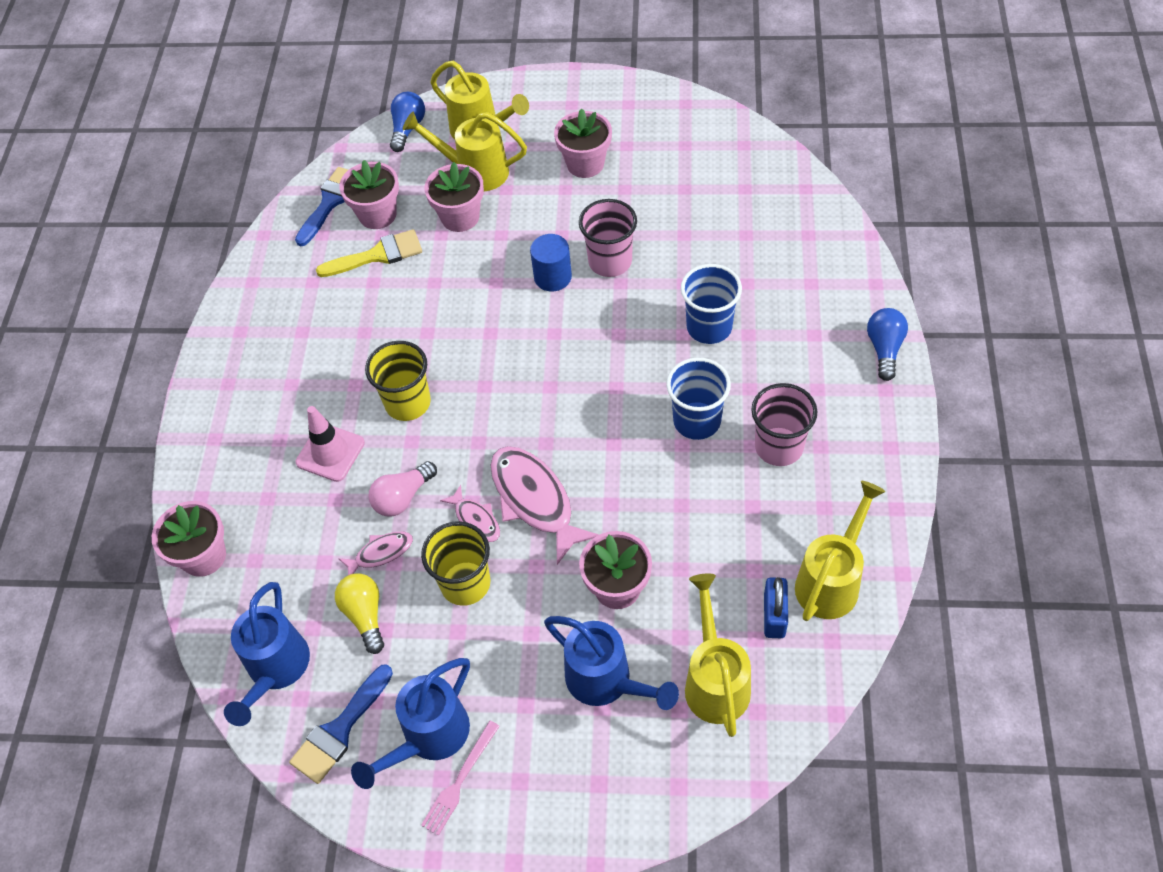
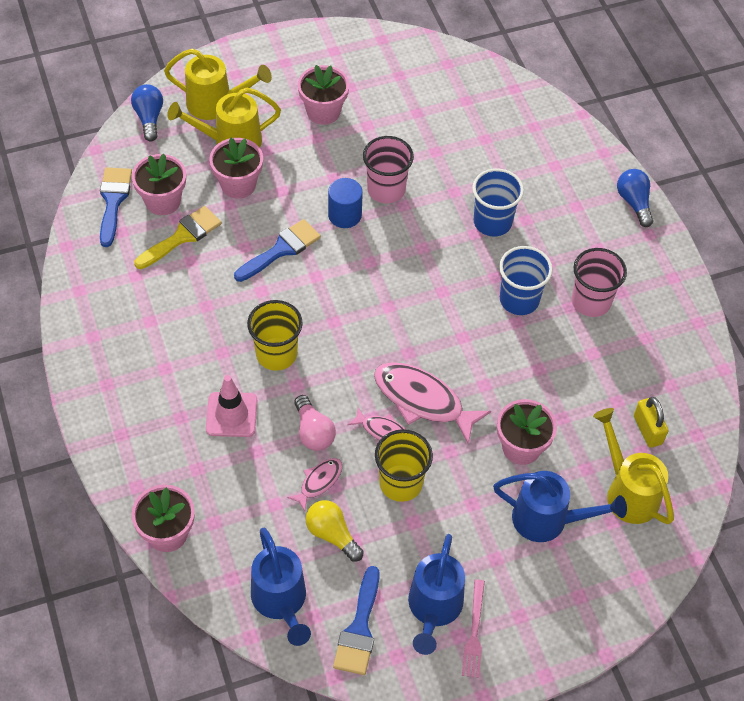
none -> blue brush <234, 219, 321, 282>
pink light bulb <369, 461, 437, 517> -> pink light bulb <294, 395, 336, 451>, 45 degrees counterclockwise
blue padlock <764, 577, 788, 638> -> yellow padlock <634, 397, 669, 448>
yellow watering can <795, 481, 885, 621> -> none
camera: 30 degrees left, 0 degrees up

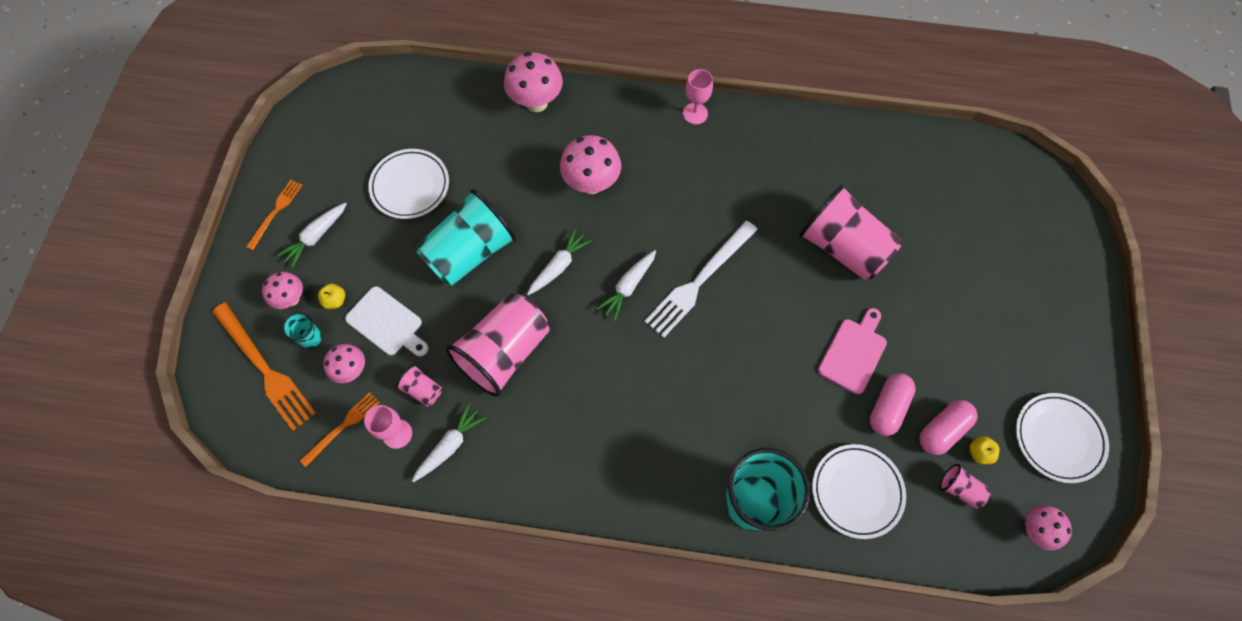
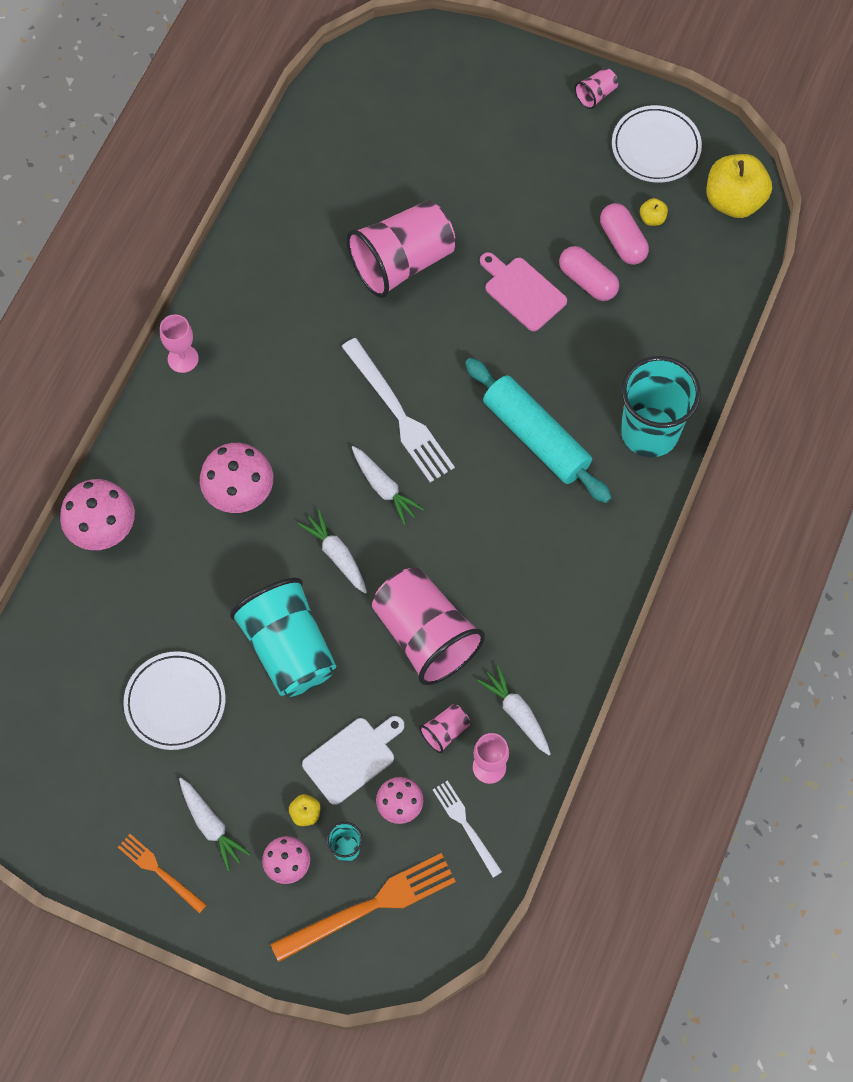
orange fork <300, 392, 380, 467> -> white fork <433, 780, 502, 878>
none -> turquoise rolling pin <465, 358, 612, 503>
pink cup <940, 464, 991, 509> -> pink cup <574, 68, 618, 109>, shifted
pink mushroom <1025, 505, 1072, 550> -> yellow apple <707, 154, 772, 218>
white plate <812, 444, 906, 539> -> none
camera: 75 degrees left, 0 degrees up

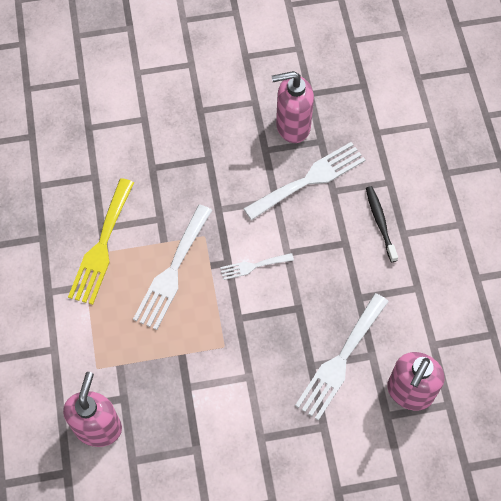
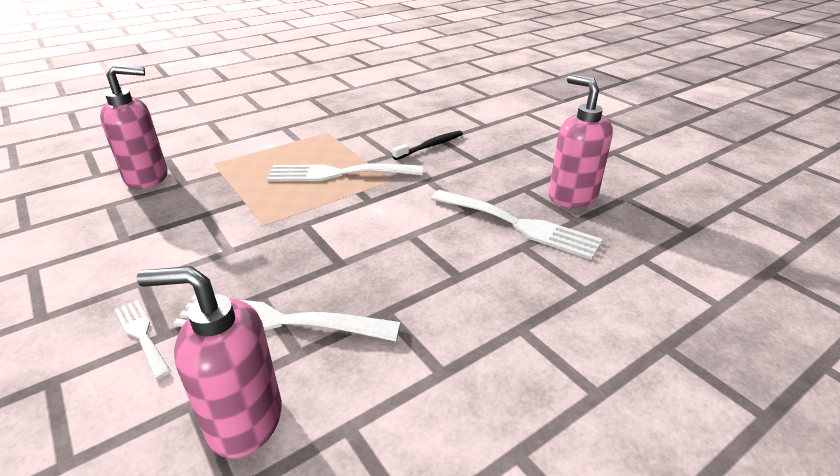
white fork <220, 253, 294, 280> -> white fork <115, 300, 171, 379>, shifted
black toothbrush <366, 186, 398, 262> -> black toothbrush <392, 131, 463, 160>, shifted
yellow fork <68, 178, 134, 305> -> none
camera: 65 degrees right, 30 degrees down

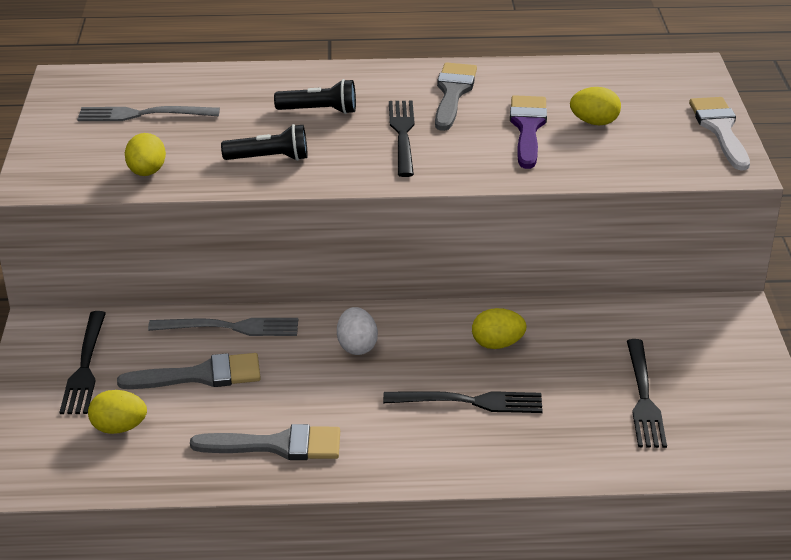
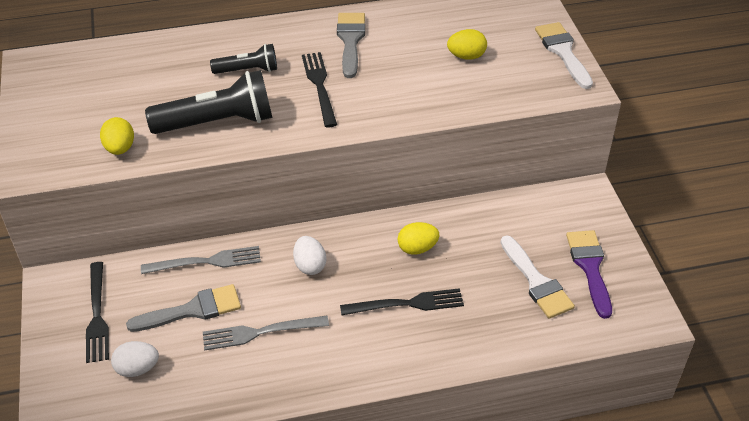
yellow egg <88, 390, 147, 434> -> white egg <111, 341, 159, 377>
black flashlight <221, 124, 308, 161> -> black flashlight <145, 70, 273, 134>, x1.76
grey fork <77, 106, 220, 121> -> grey fork <203, 316, 329, 351>, shifted
black fork <627, 339, 667, 448> -> white brush <500, 235, 575, 319>
purple brush <510, 95, 547, 169> -> purple brush <566, 230, 612, 319>, shifted
grey brush <190, 424, 340, 460> -> none
camera: 10 degrees left, 10 degrees up

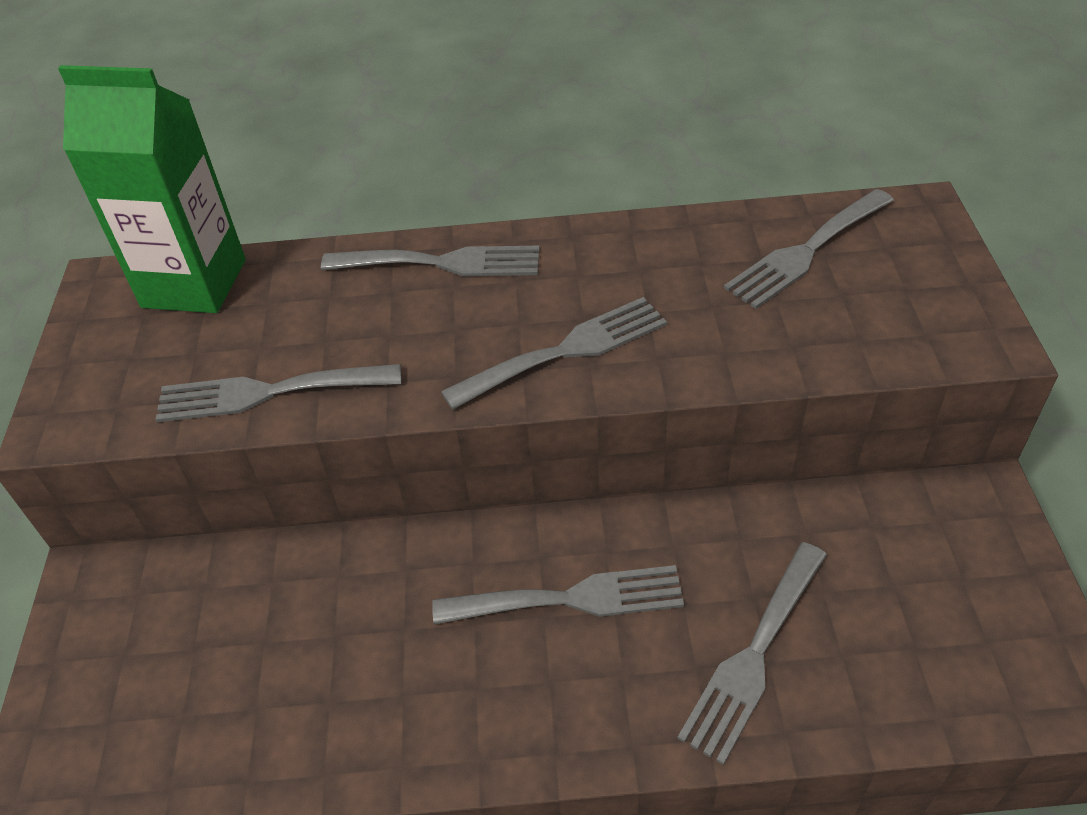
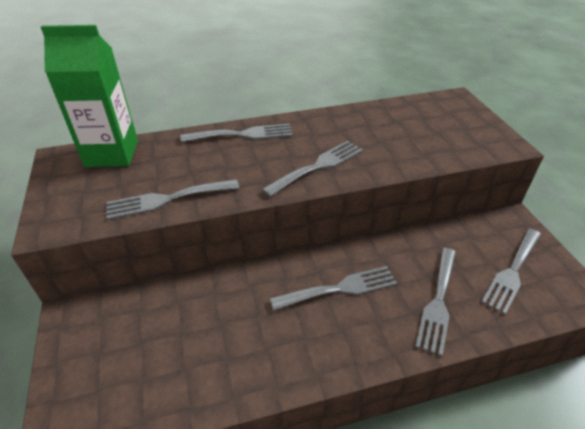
grey fork <724, 189, 894, 309> -> grey fork <481, 228, 541, 315>, shifted
camera: 15 degrees left, 5 degrees down

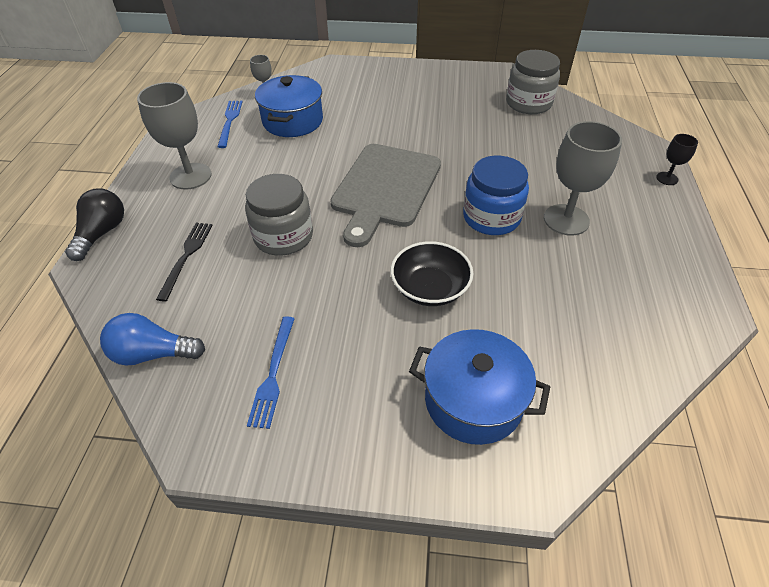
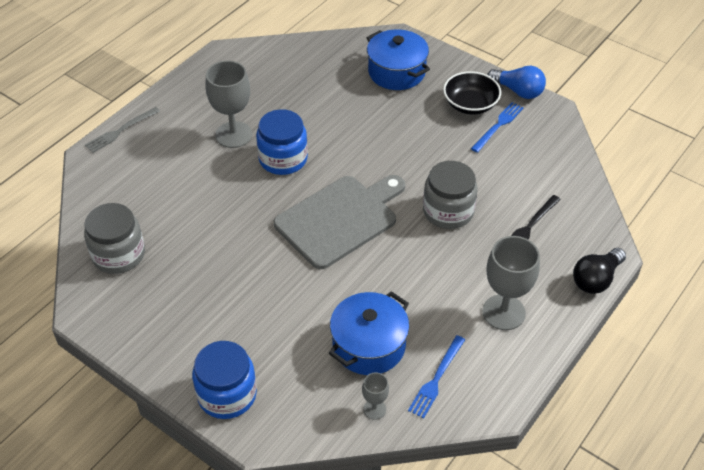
black goblet <656, 134, 698, 185> -> grey fork <85, 107, 160, 153>
none -> blue jar <192, 341, 257, 419>
black bowl <391, 241, 473, 306> -> black bowl <443, 71, 501, 115>, shifted
blue light bulb <100, 313, 205, 366> -> blue light bulb <487, 66, 546, 99>, shifted
camera: 150 degrees left, 0 degrees up

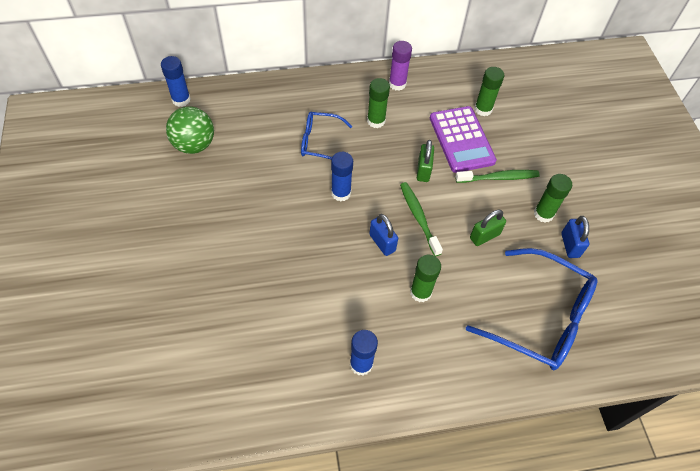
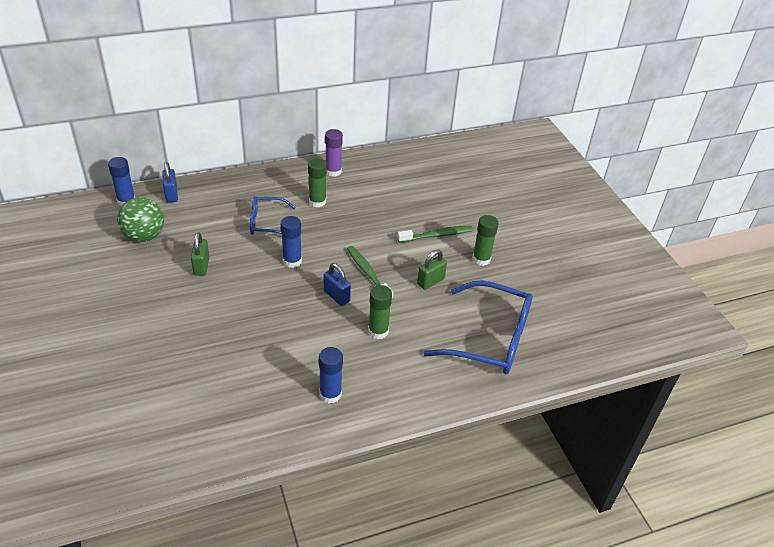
blue padlock <561, 216, 589, 258> -> blue padlock <162, 162, 178, 203>, shifted
green padlock <417, 140, 434, 182> -> green padlock <191, 232, 210, 276>, shifted
purple calculator <430, 106, 497, 173> -> none
green glue stick <474, 67, 504, 116> -> none
camera: 10 degrees left, 15 degrees down

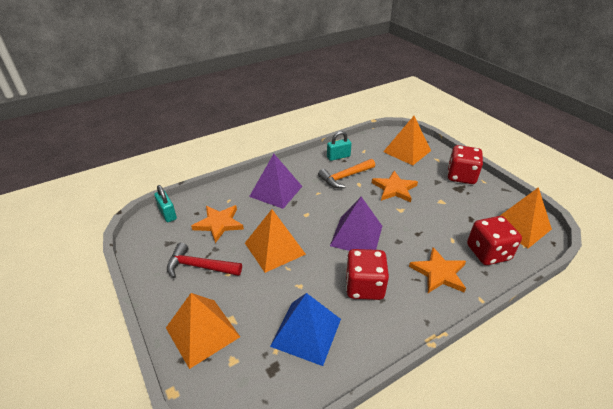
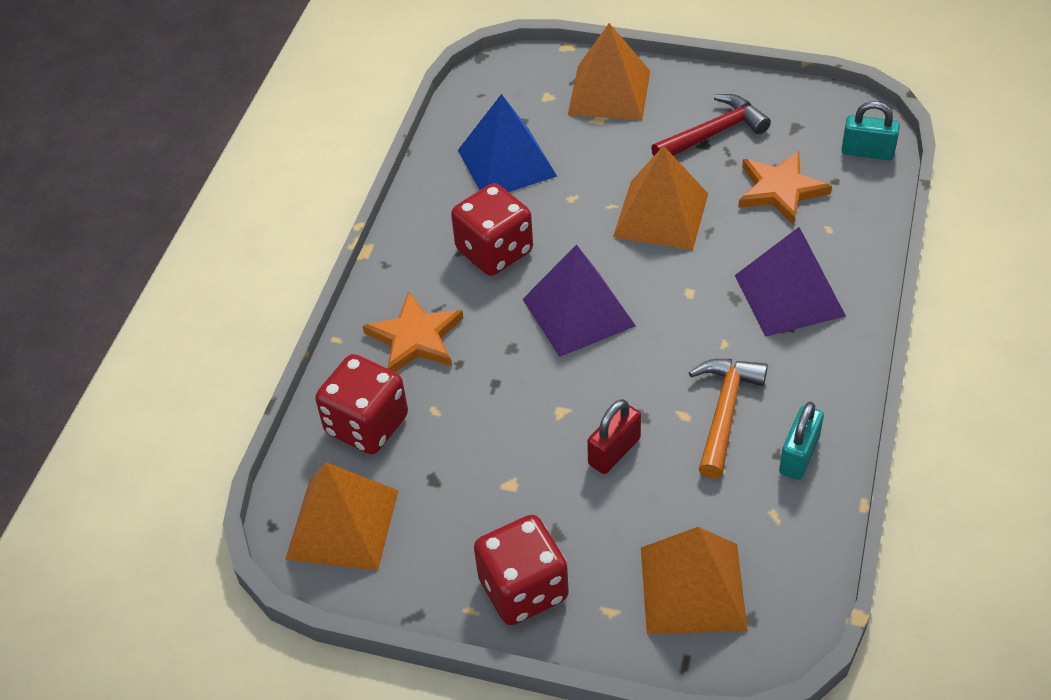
orange star <372, 171, 418, 202> -> red padlock <587, 399, 641, 474>
camera: 140 degrees right, 10 degrees up

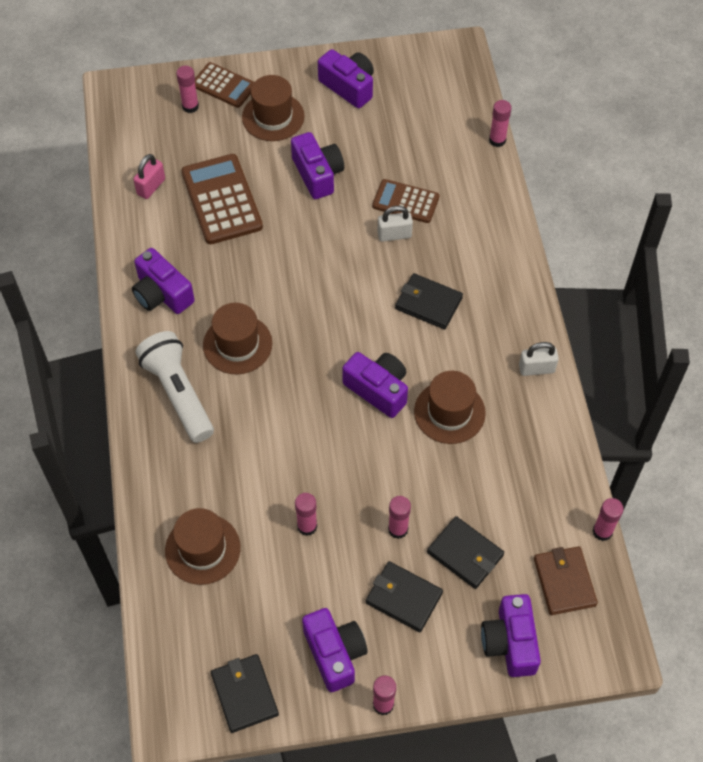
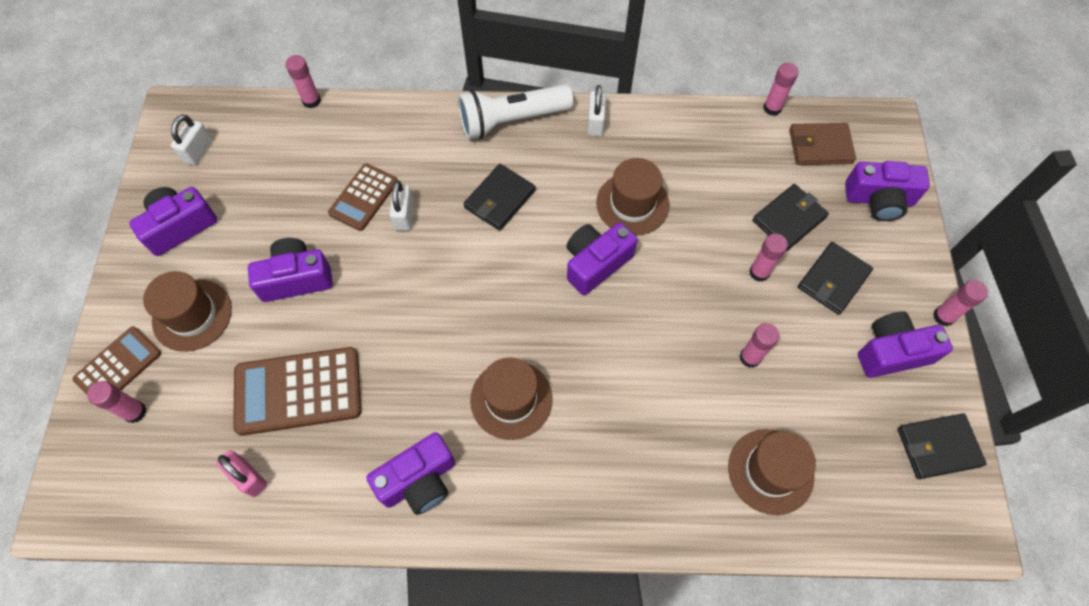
none -> white padlock <171, 114, 212, 165>
white flashlight <135, 331, 214, 443> -> white flashlight <458, 85, 573, 139>, shifted
camera: 80 degrees left, 5 degrees up

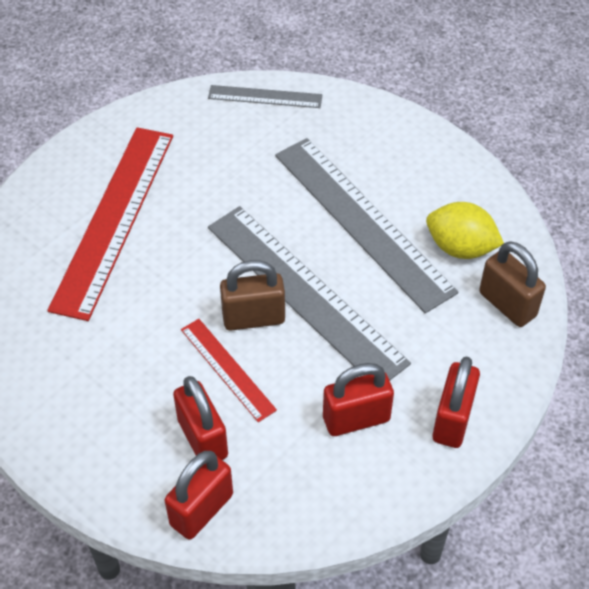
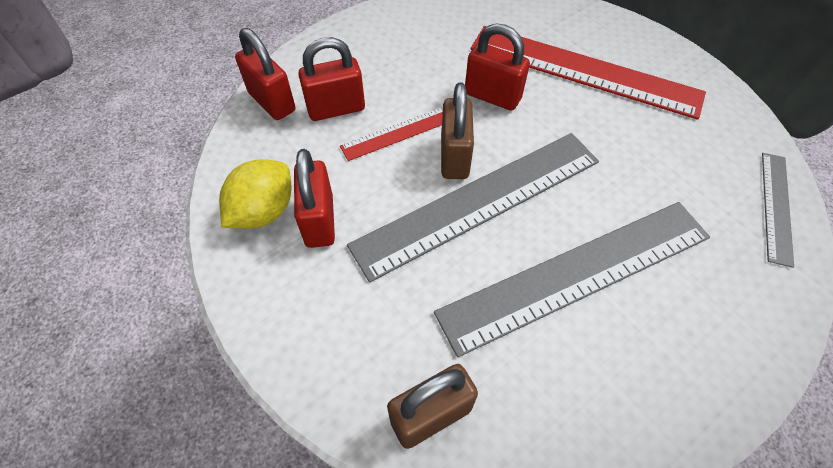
yellow lemon <426, 202, 504, 259> -> yellow lemon <219, 159, 292, 229>, shifted
red padlock <433, 357, 480, 448> -> red padlock <465, 23, 530, 111>, shifted
camera: 100 degrees right, 5 degrees up

